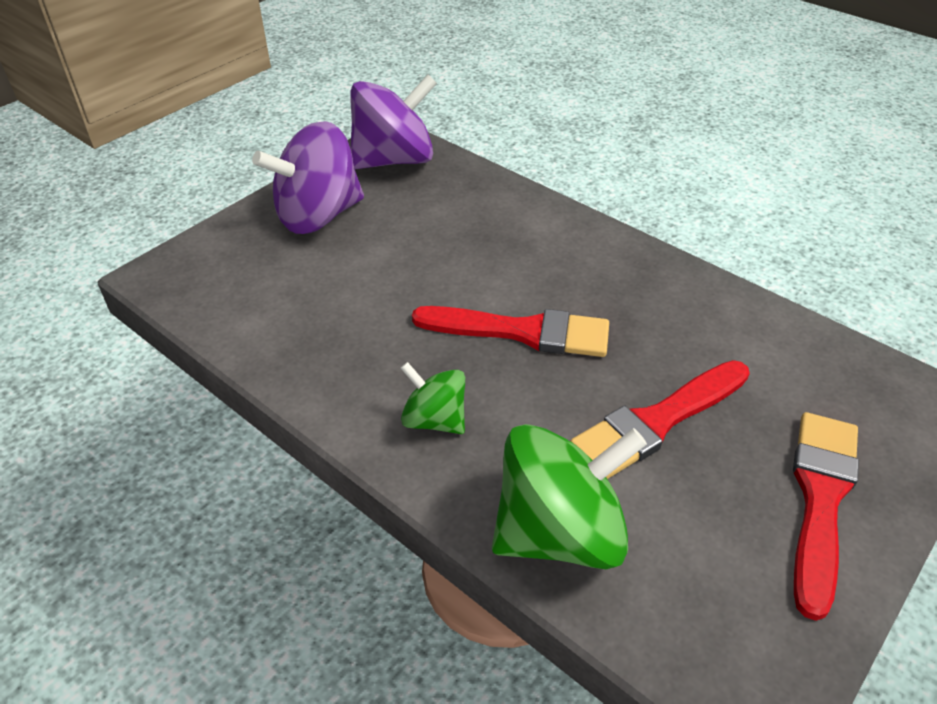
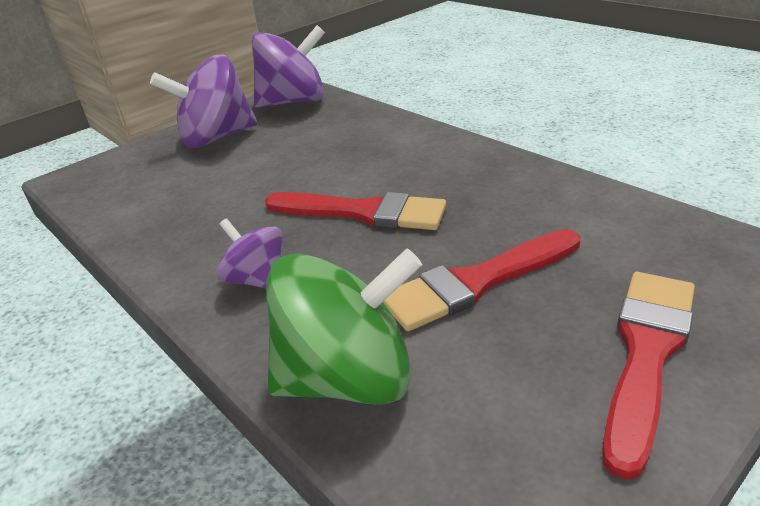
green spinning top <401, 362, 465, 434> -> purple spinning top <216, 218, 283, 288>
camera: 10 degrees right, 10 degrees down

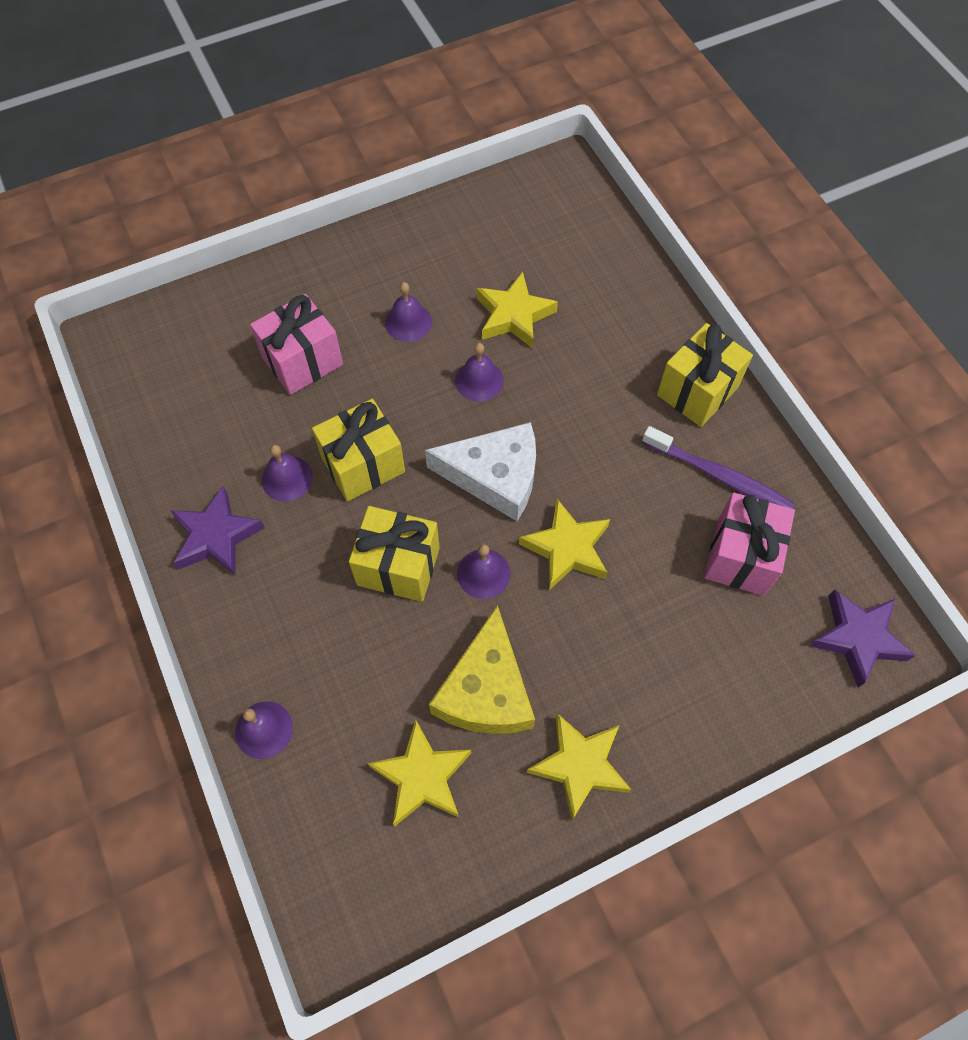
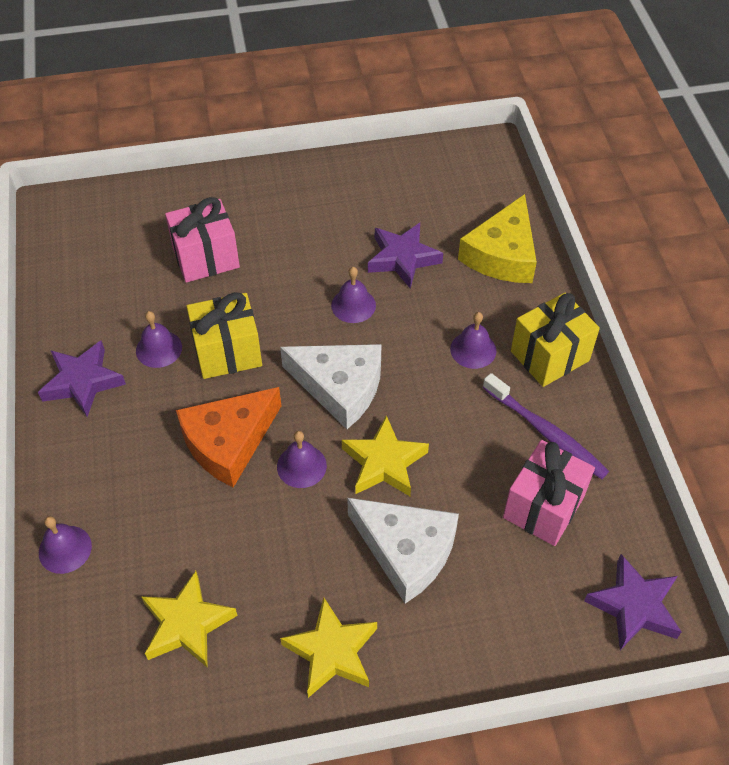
yellow gift <349, 506, 440, 602> -> orange cheese <176, 387, 281, 488>
none -> white cheese <347, 498, 459, 603>
yellow star <477, 272, 558, 348> -> purple star <368, 223, 443, 289>
purple bell <385, 282, 432, 342> -> purple bell <450, 312, 496, 369>, shifted
yellow cheese <429, 605, 535, 734> -> yellow cheese <458, 194, 537, 283>, shifted
camera: 15 degrees right, 10 degrees down

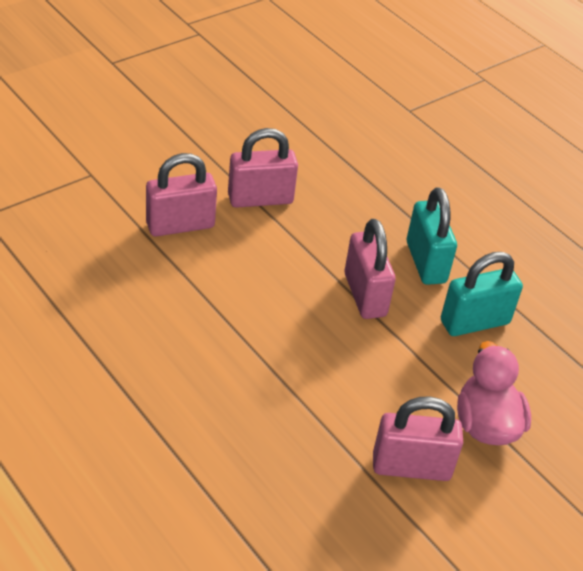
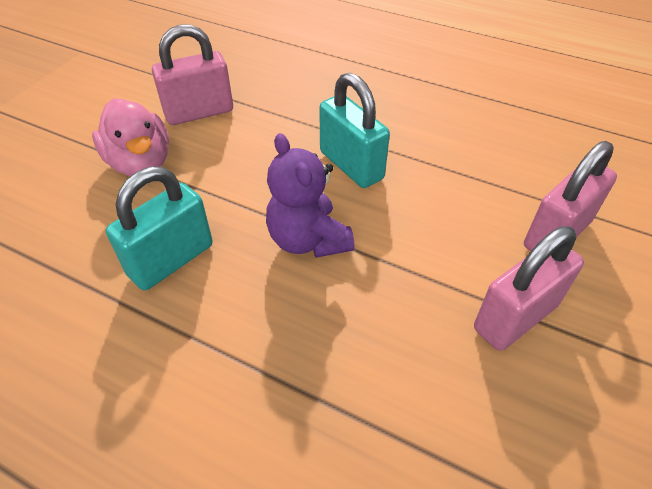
pink padlock <345, 219, 396, 319> -> purple teddy bear <266, 133, 355, 258>
turquoise padlock <407, 187, 457, 285> -> turquoise padlock <319, 73, 390, 188>, shifted
camera: 160 degrees right, 5 degrees up

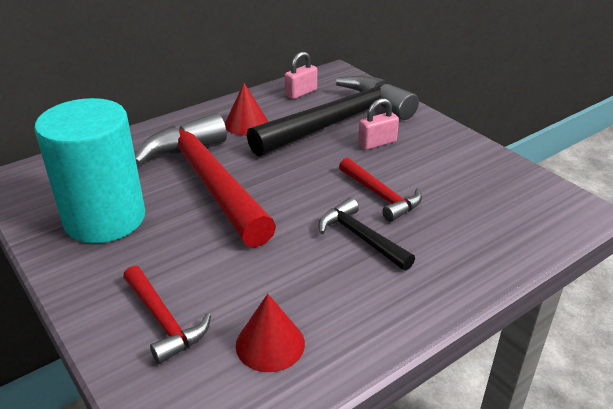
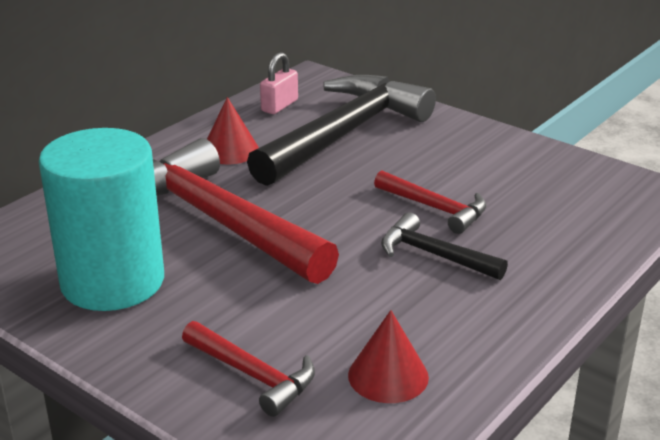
pink padlock <358, 98, 399, 150> -> none
camera: 15 degrees left, 5 degrees down

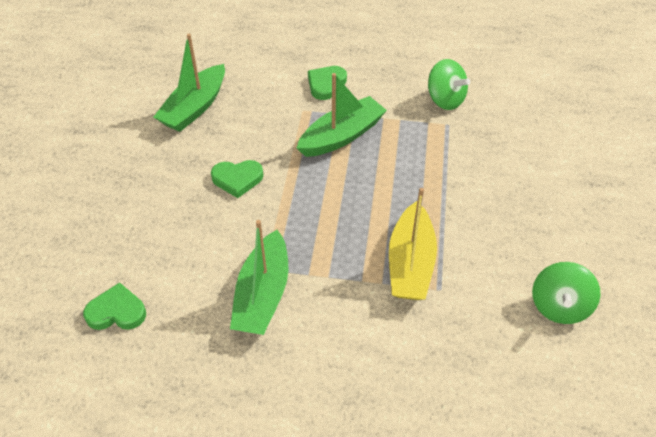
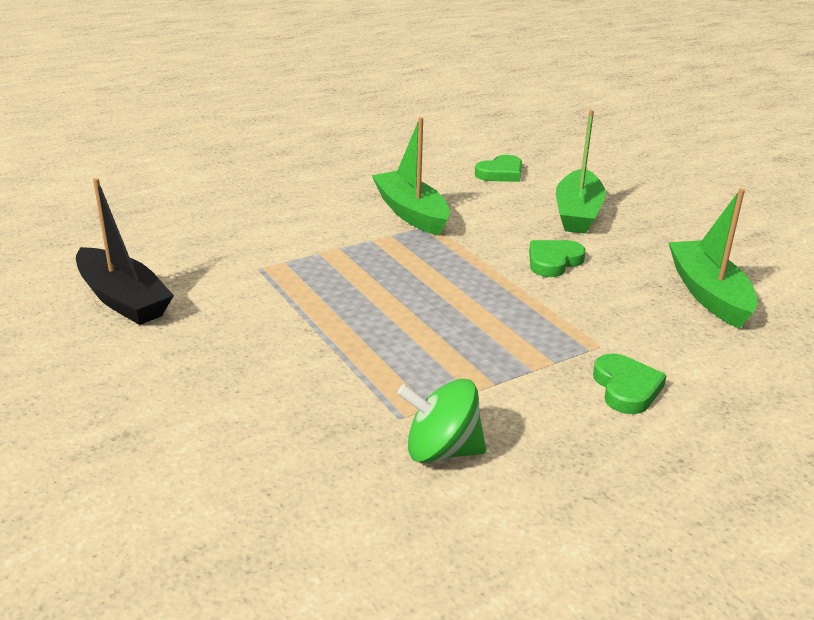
green spinning top <532, 262, 601, 324> -> black boat <76, 178, 174, 325>
green boat <297, 73, 387, 157> -> green boat <556, 110, 606, 234>, shifted
yellow boat <389, 188, 437, 300> -> none
camera: 140 degrees right, 20 degrees down

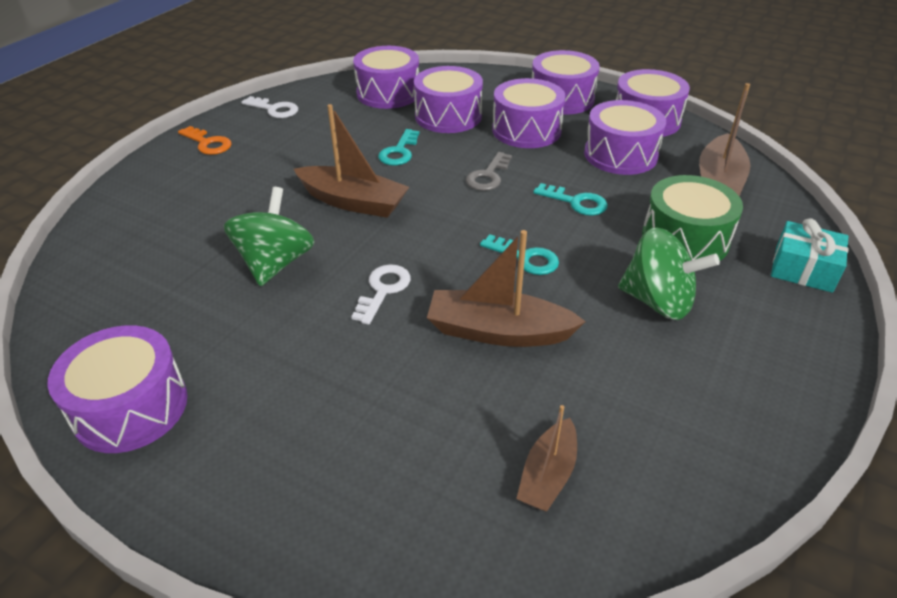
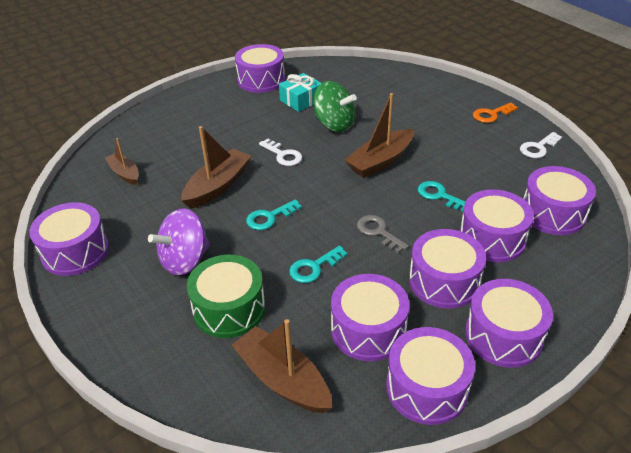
none -> purple drum <29, 202, 109, 276>
green spinning top <618, 227, 720, 320> -> purple spinning top <148, 208, 210, 275>
turquoise gift <771, 218, 849, 293> -> turquoise gift <279, 73, 321, 112>, shifted
camera: 115 degrees right, 0 degrees up

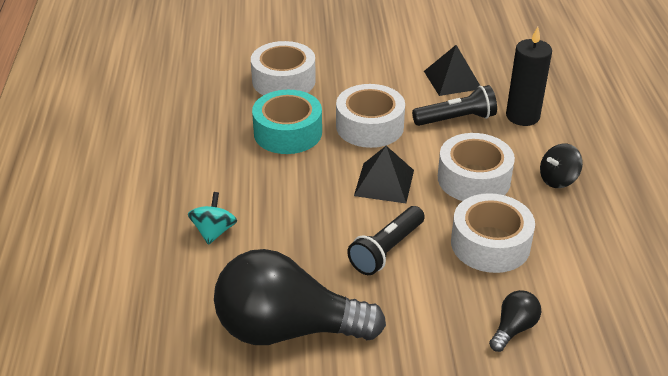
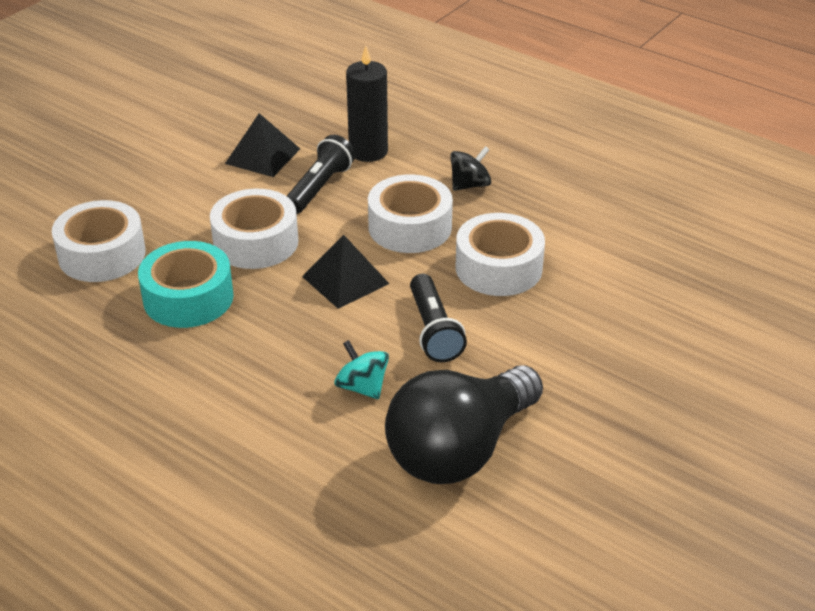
turquoise spinning top <188, 192, 237, 245> -> turquoise spinning top <334, 340, 389, 399>, shifted
black spinning top <540, 144, 583, 188> -> black spinning top <450, 146, 491, 191>, 135 degrees counterclockwise
black light bulb <489, 290, 541, 352> -> none
camera: 50 degrees left, 0 degrees up

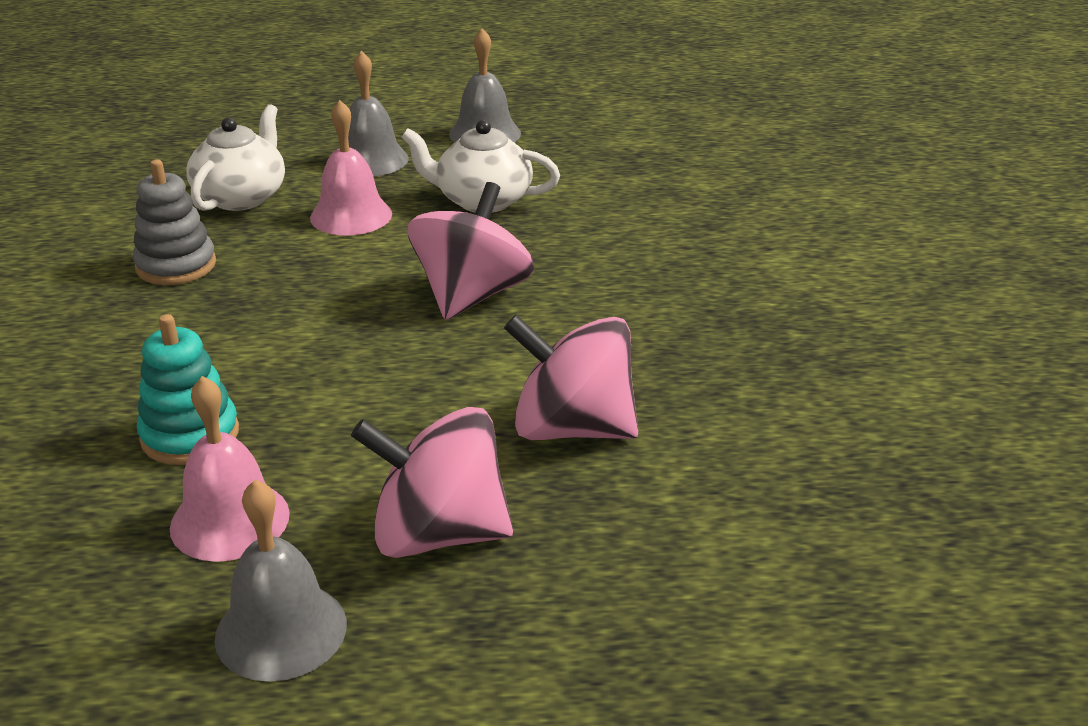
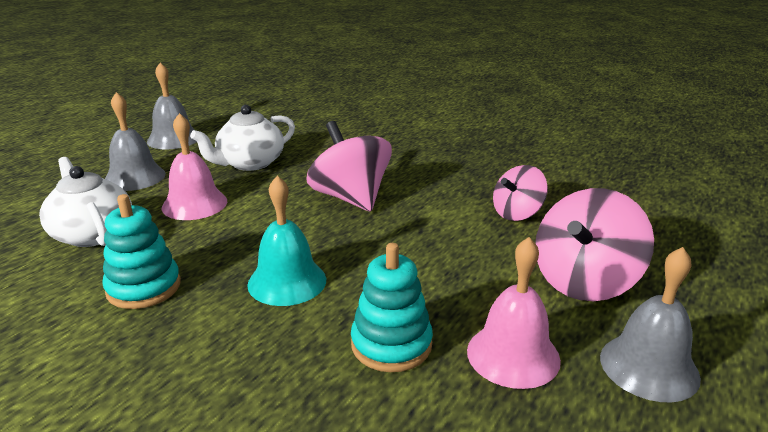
grey stacking toy <133, 160, 216, 285> -> turquoise stacking toy <102, 194, 181, 309>
none -> turquoise bell <247, 176, 326, 306>
pink spinning top <504, 315, 638, 440> -> pink spinning top <493, 165, 548, 221>, x0.63
camera: 55 degrees left, 5 degrees down

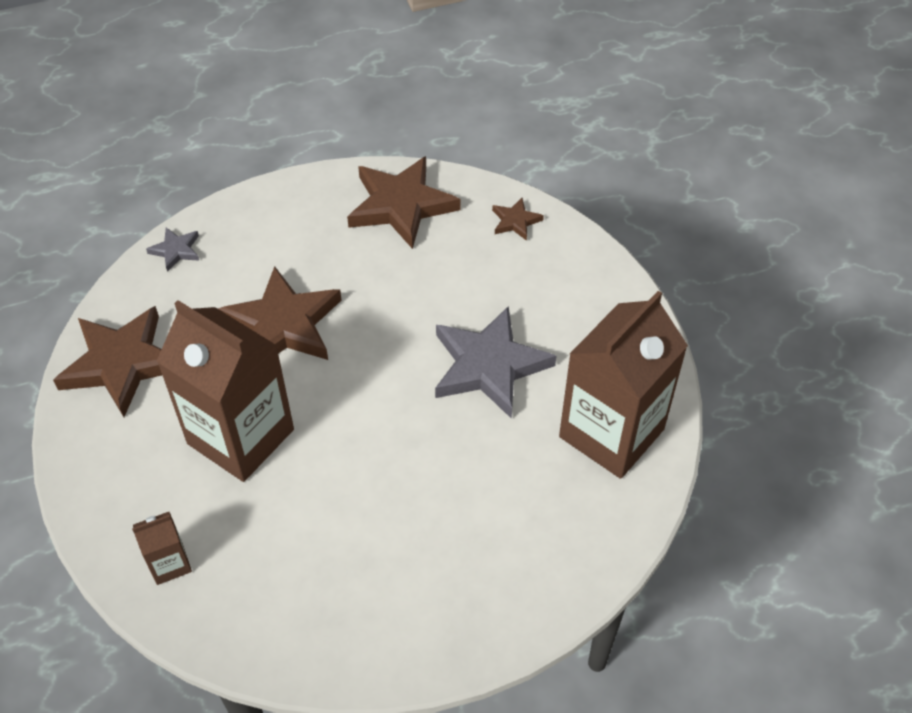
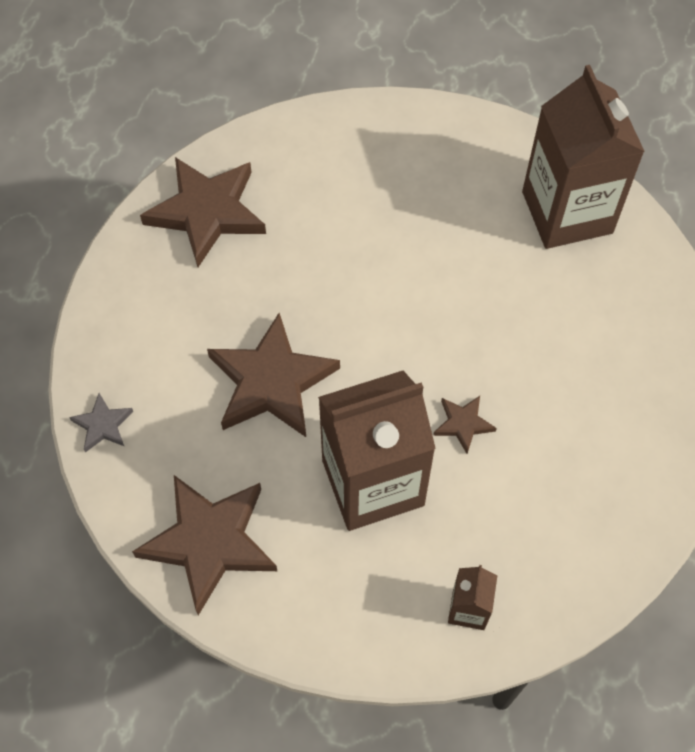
brown star <492, 198, 544, 241> -> brown star <433, 396, 497, 454>, shifted
grey star <435, 306, 556, 419> -> none
camera: 55 degrees left, 10 degrees up

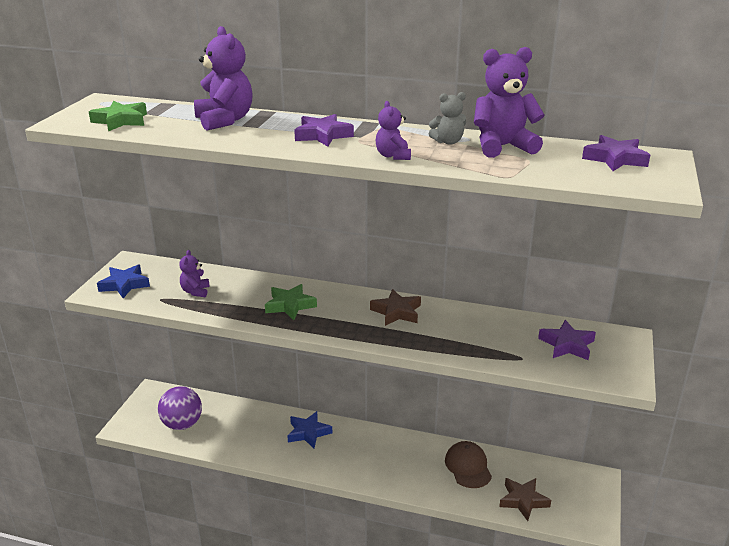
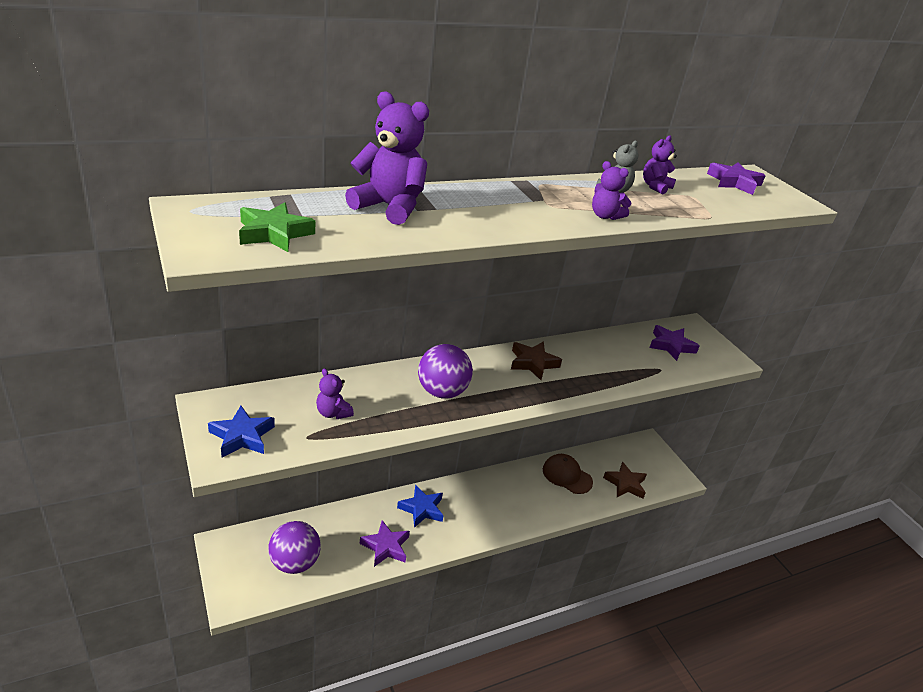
purple star <294, 114, 354, 147> -> purple star <360, 520, 410, 567>, shifted
green star <265, 284, 317, 320> -> purple ball <418, 344, 473, 399>
purple teddy bear <474, 47, 545, 158> -> purple teddy bear <643, 135, 677, 194>, x0.55
camera: 45 degrees left, 5 degrees up

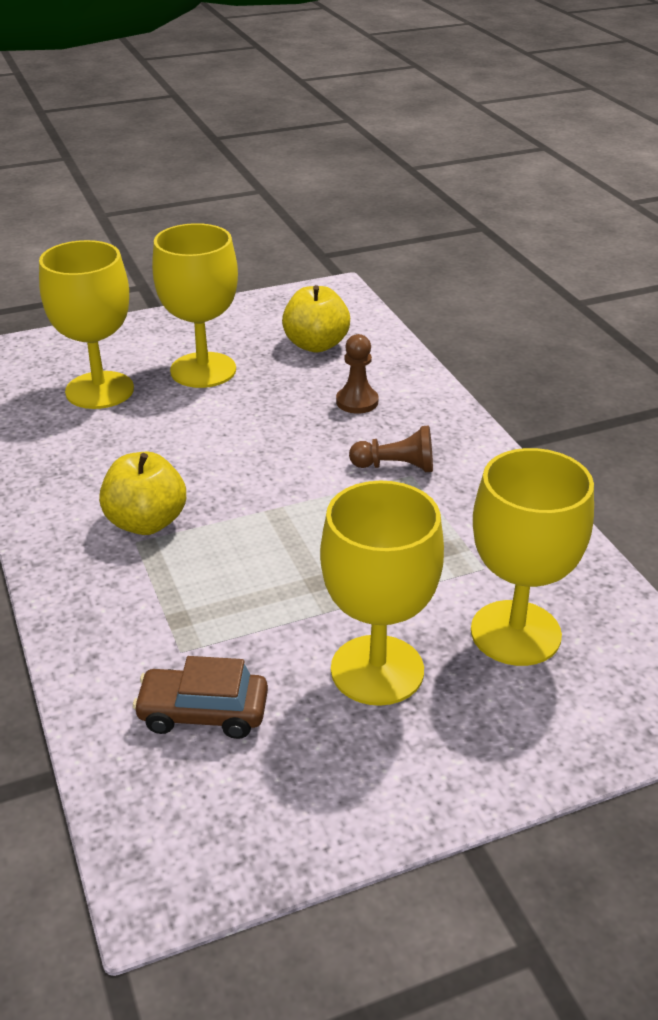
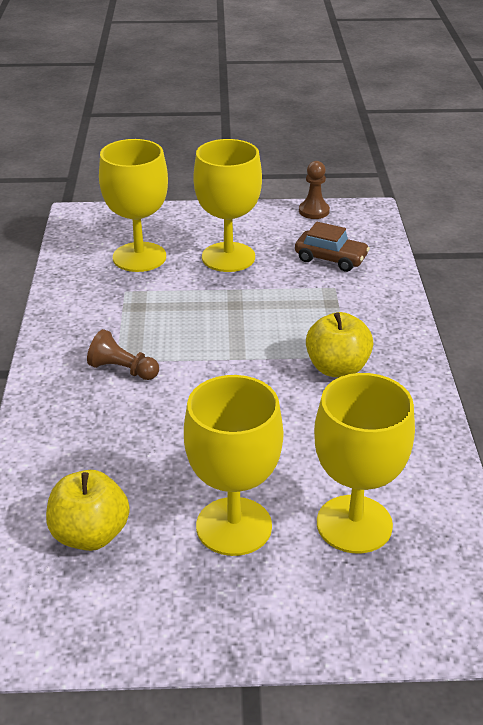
brown pawn <336, 334, 378, 413> -> brown pawn <299, 161, 330, 219>, shifted
camera: 160 degrees left, 0 degrees up

